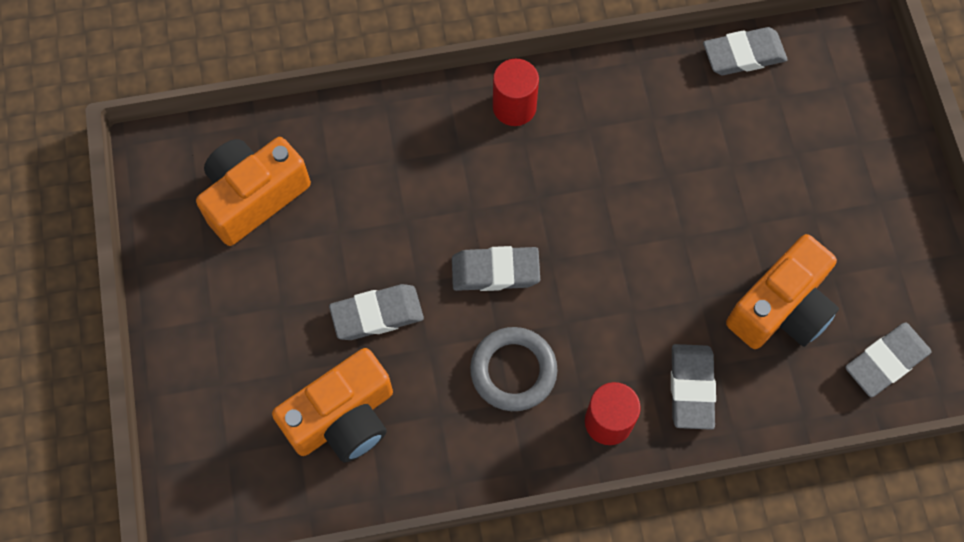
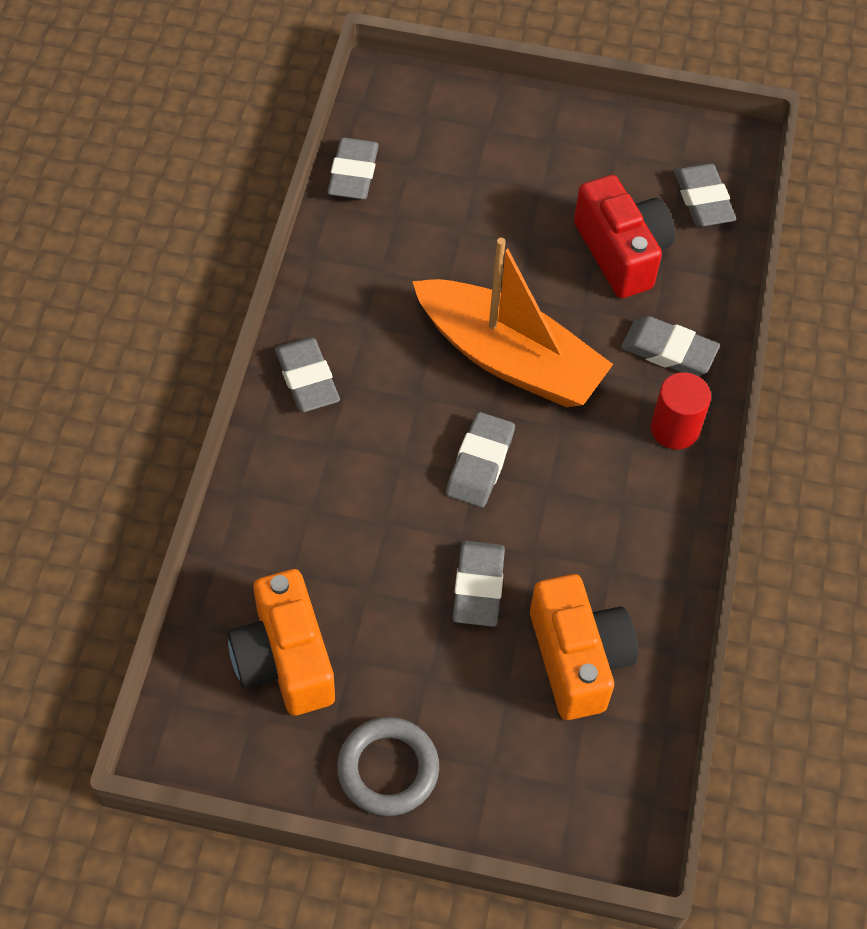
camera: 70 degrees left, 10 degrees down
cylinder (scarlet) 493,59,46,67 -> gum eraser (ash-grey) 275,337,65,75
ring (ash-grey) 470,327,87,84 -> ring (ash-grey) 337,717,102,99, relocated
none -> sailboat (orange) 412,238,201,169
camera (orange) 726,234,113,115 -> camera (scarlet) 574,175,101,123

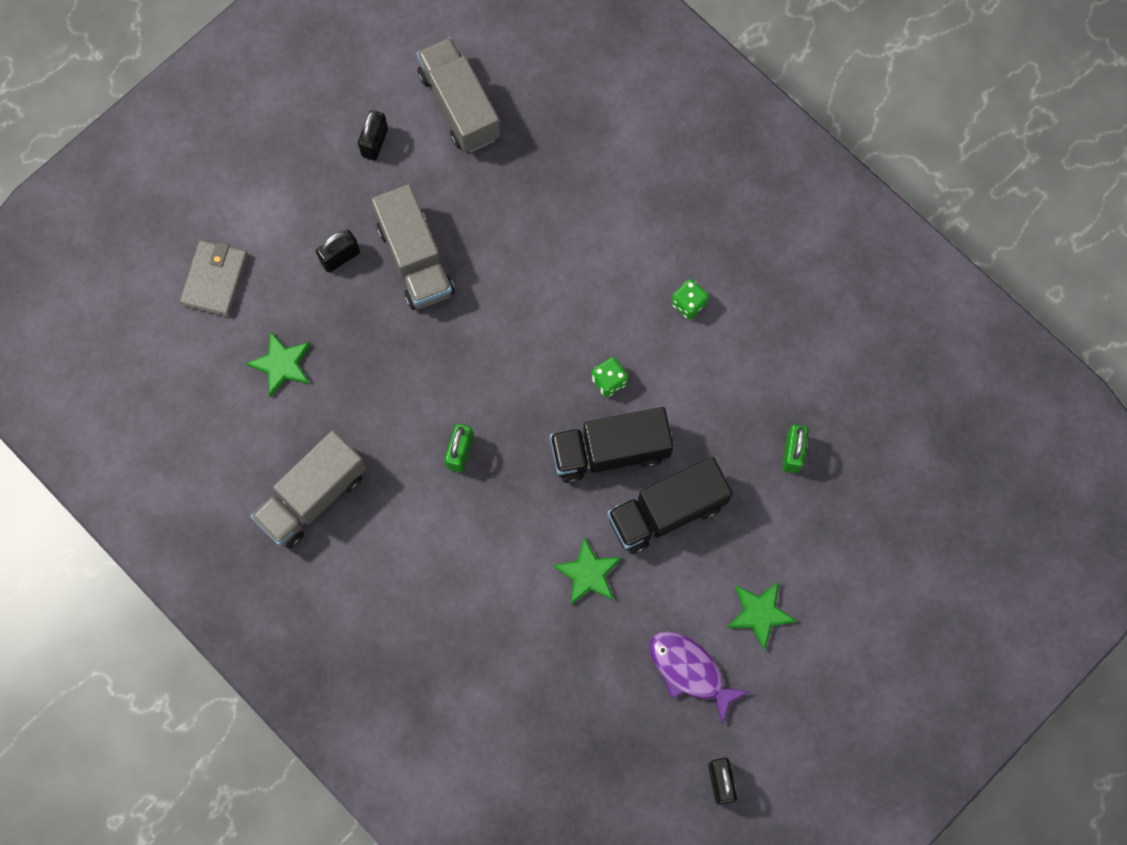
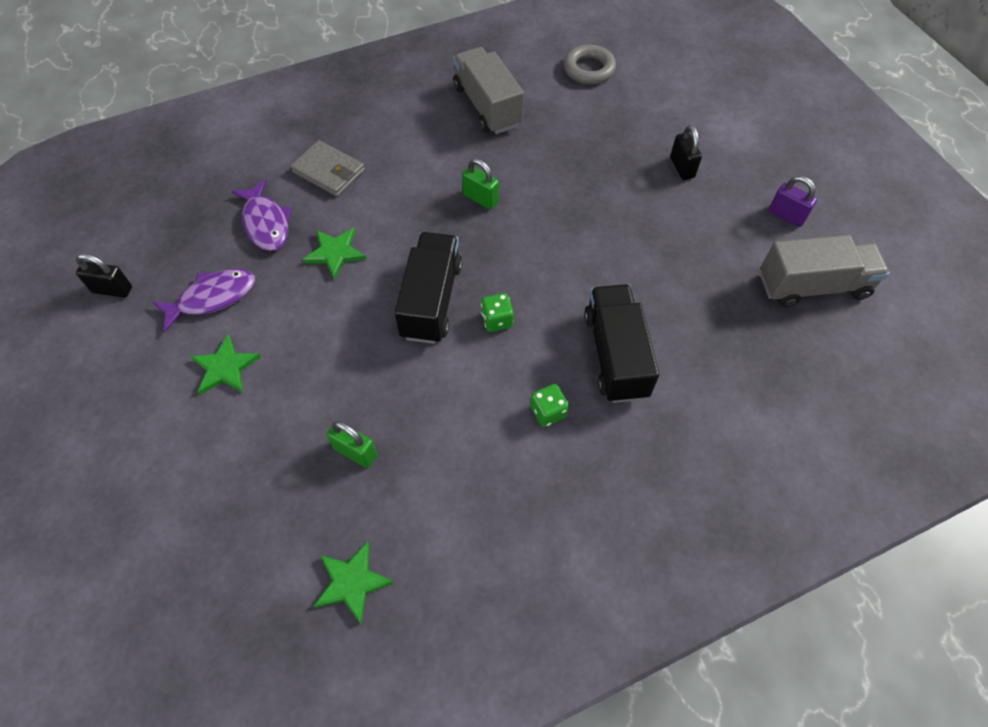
camera: 110 degrees right, 15 degrees down
none -> fish (royal purple) 232,179,60,72
wallet (ash-grey) 179,240,69,76 -> wallet (ash-grey) 290,140,75,57, relocated
star shape (emerald) 246,332,65,65 -> star shape (emerald) 314,541,80,83, relocated
none -> ring (ash-grey) 564,44,52,41
toy truck (jet-black) 607,457,126,97 -> toy truck (jet-black) 584,284,75,119, relocated
small lock (jet-black) 358,110,30,50 -> small lock (royal purple) 769,176,48,51
toy truck (ash-grey) 371,184,84,126 -> none

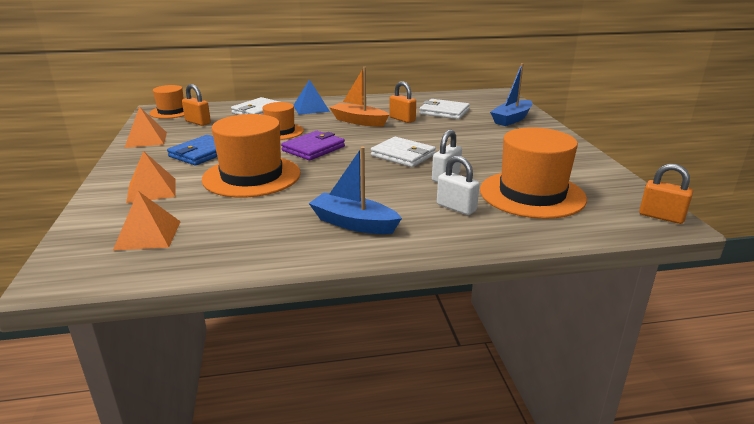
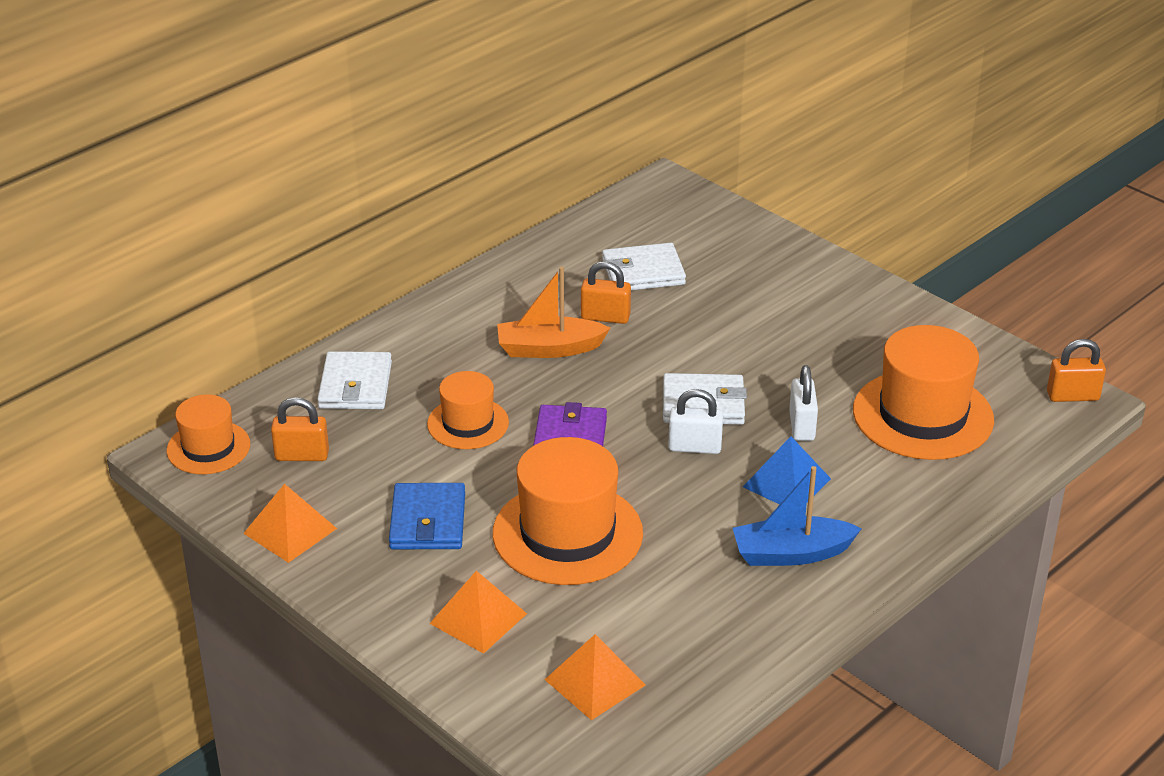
camera: 35 degrees left, 10 degrees up
small lock (white) 437,156,43,59 -> small lock (white) 668,389,55,65, relocated
pyramid shape (cobalt) 294,79,36,36 -> pyramid shape (cobalt) 743,436,88,69, relocated
sailboat (cobalt) 490,63,43,63 -> none

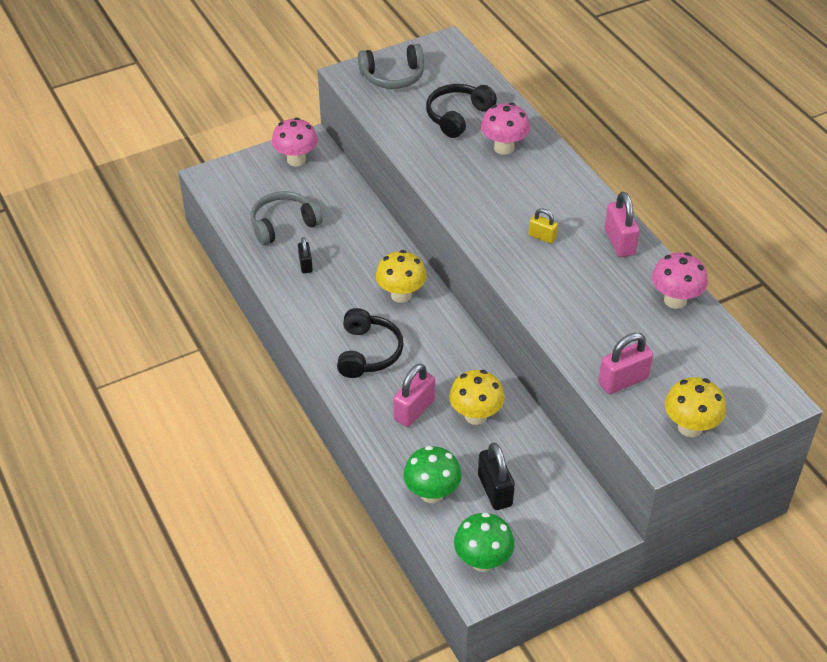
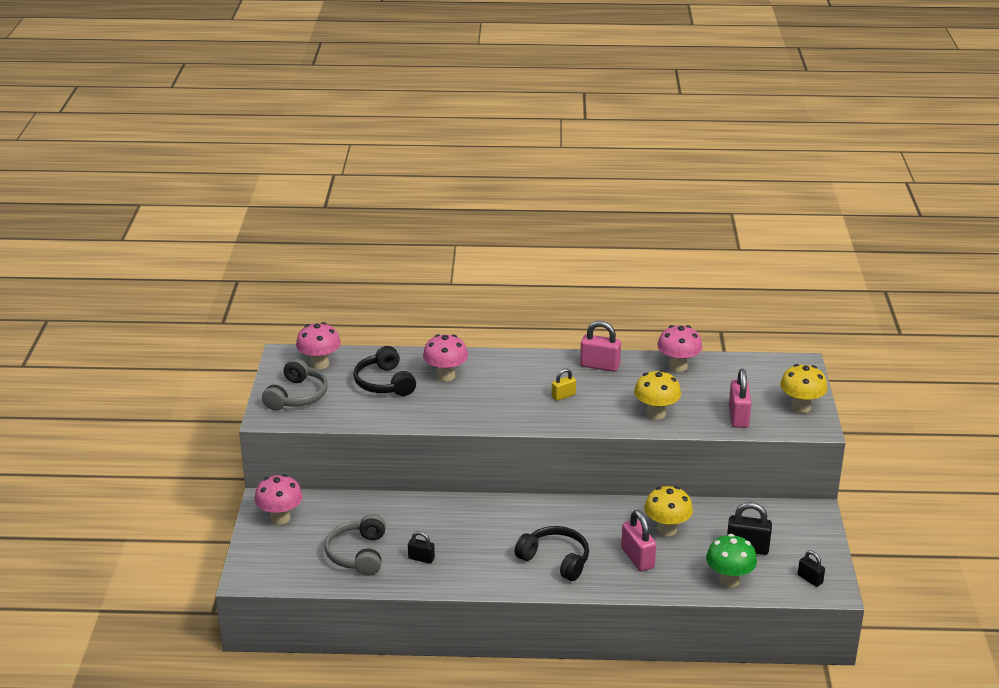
camera: 60 degrees left, 15 degrees down
none -> fungus (pink) 296,322,45,47
fungus (bright yellow) 376,250,51,53 -> fungus (bright yellow) 634,370,47,50, relocated
fungus (emerald) 454,512,60,60 -> small lock (jet-black) 798,551,27,36

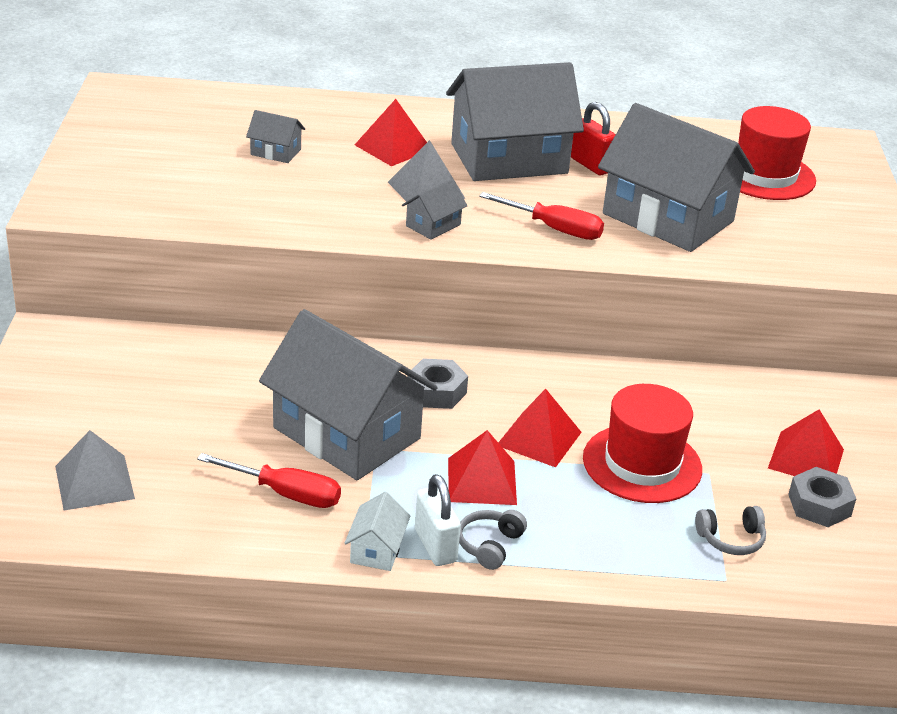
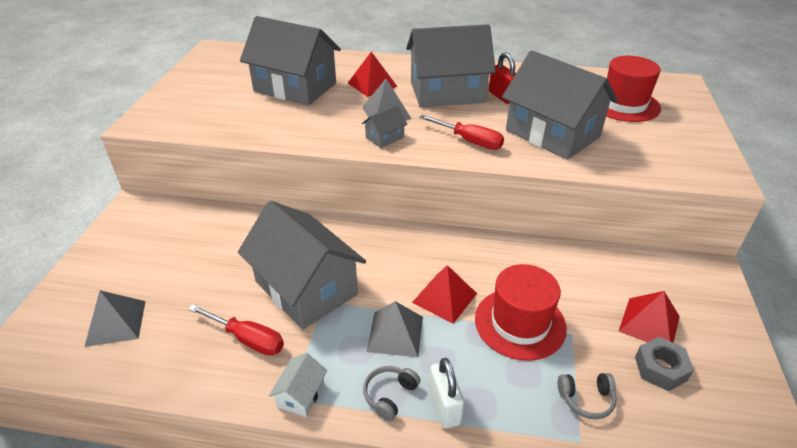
camera: 10 degrees right, 5 degrees up
house (ash-grey) 246,110,59,53 -> house (ash-grey) 240,16,101,89, x2.45
pyramid shape (scarlet) 448,430,69,75 -> pyramid shape (ash-grey) 366,301,57,56
small lock (white) 415,474,46,92 -> small lock (white) 429,358,35,71, relocated
nut (ash-grey) 408,358,60,51 -> none

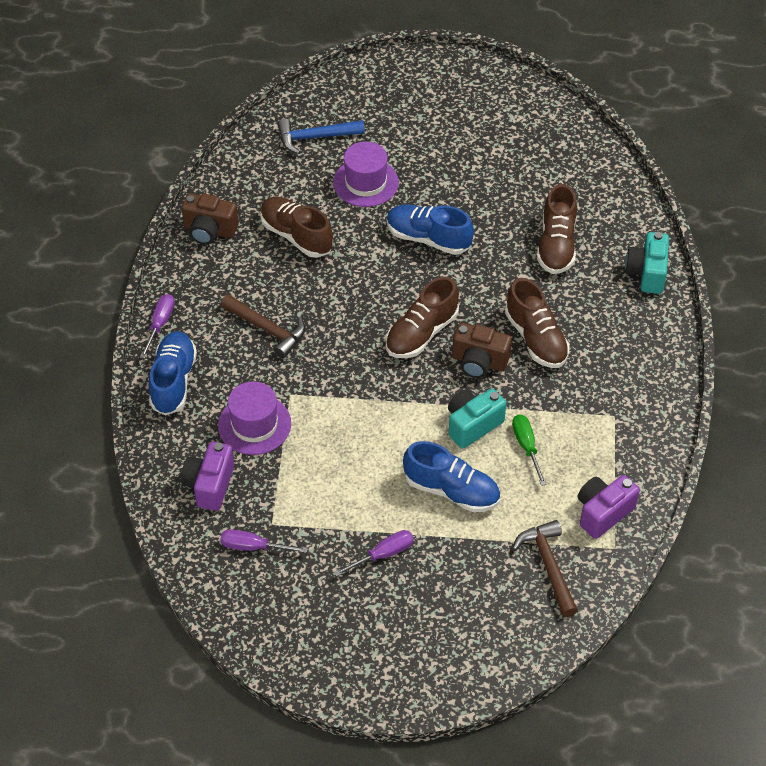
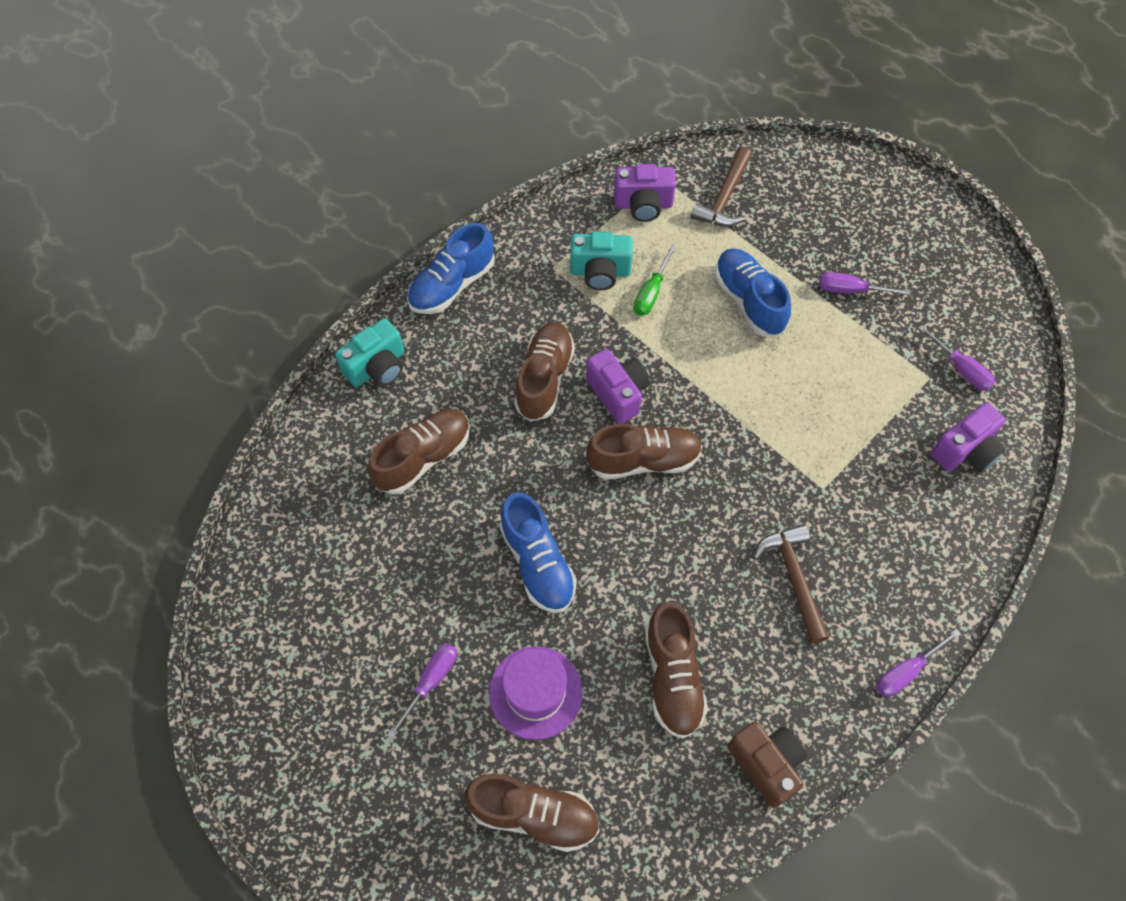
camera: 140 degrees left, 10 degrees up
none -> hand screwdriver (royal purple) 387,643,70,96
shoe (cobalt) 149,331,48,85 -> shoe (cobalt) 407,223,88,91, relocated
claw hammer (cobalt) 277,118,88,36 -> shoe (russet) 464,774,135,78
camera (aqua) 448,389,58,60 -> camera (aqua) 570,232,63,58, relocated
camera (russet) 452,323,60,55 -> camera (royal purple) 586,349,64,75
top hat (royal purple) 218,381,73,74 -> none

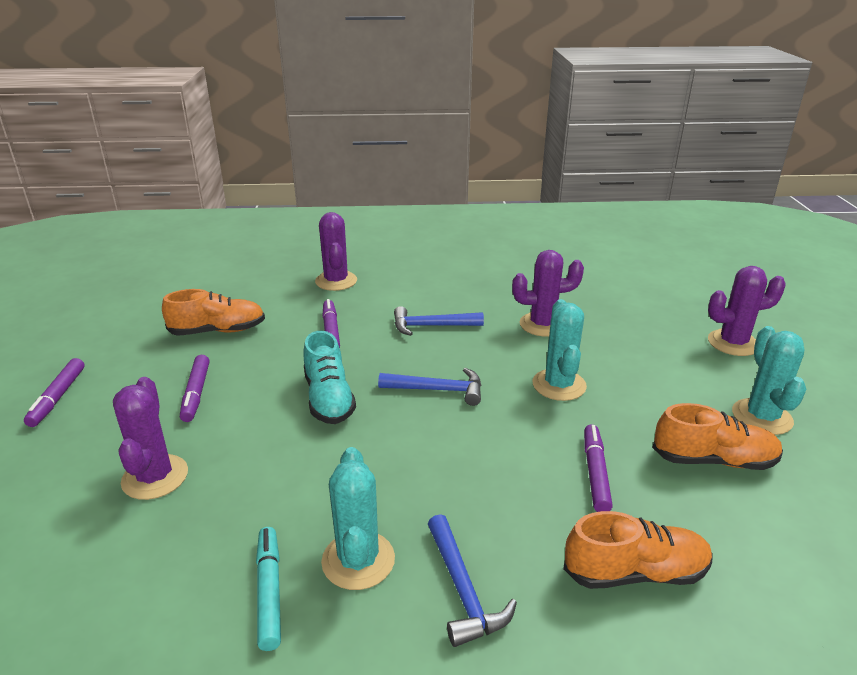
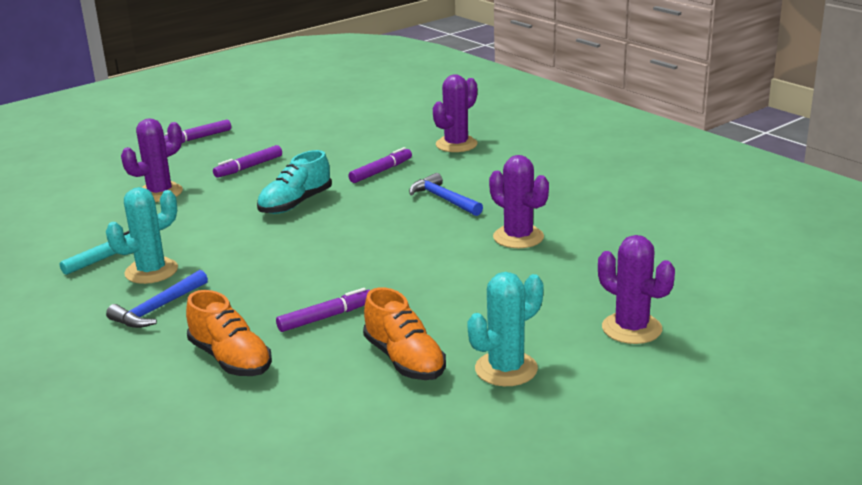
camera: 55 degrees right, 5 degrees down
shoe (orange) 162,289,103,47 -> none
claw hammer (cobalt) 378,368,103,38 -> none
saguaro cactus (aqua) 533,299,54,102 -> none

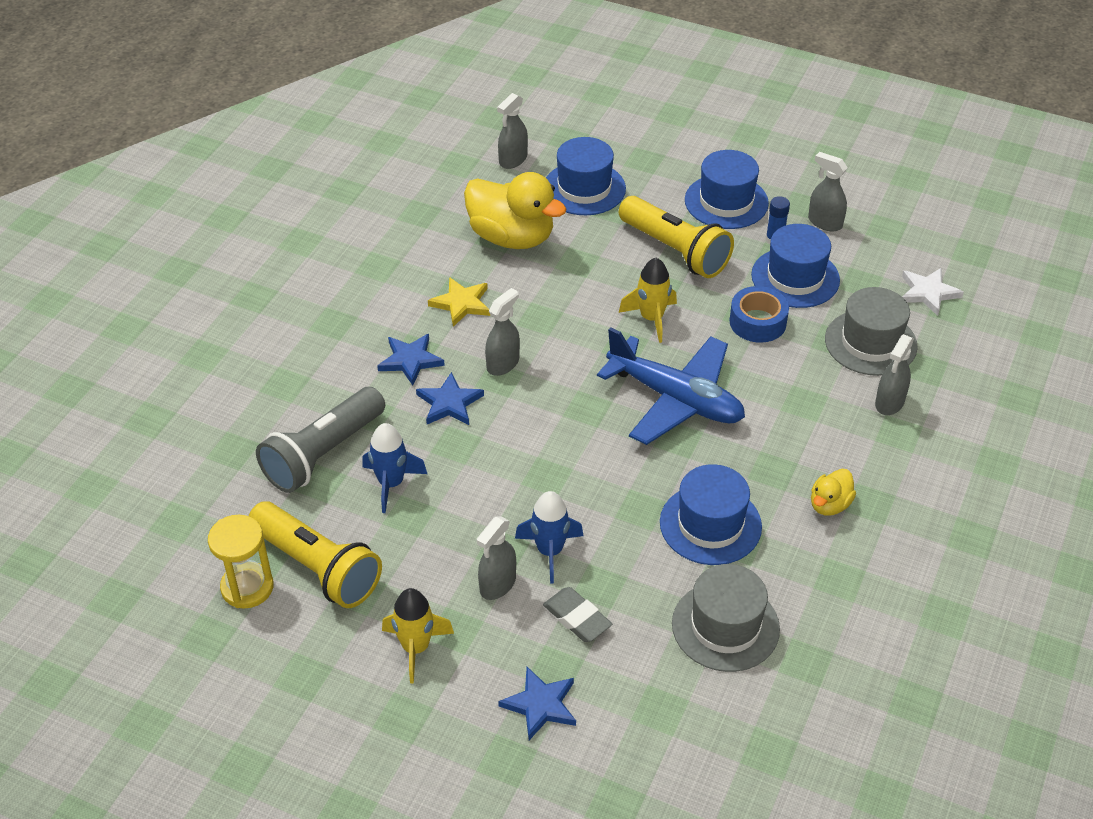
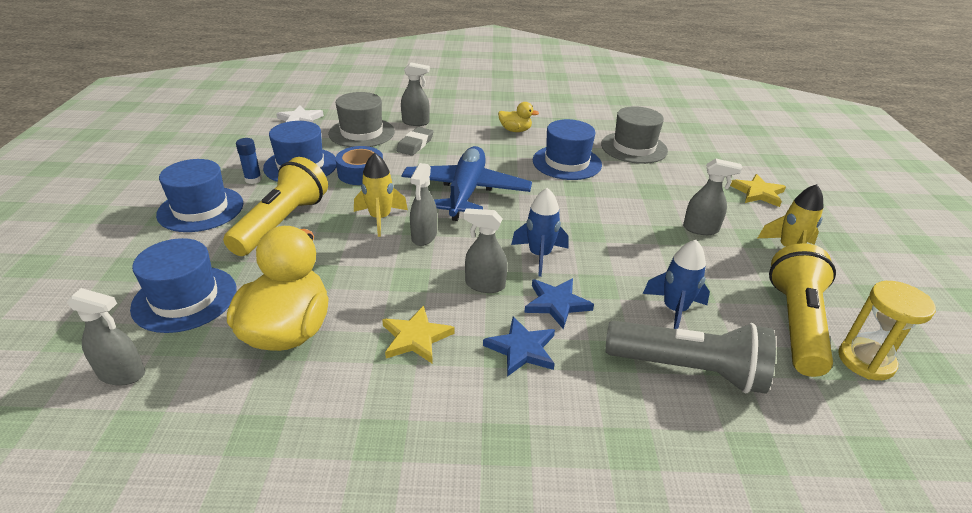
camera: 115 degrees left, 10 degrees down
gum eraser (ash-grey) 543,587,69,55 -> gum eraser (ash-grey) 396,127,38,29, relocated
spray bottle (ash-grey) 808,152,40,79 -> spray bottle (ash-grey) 410,163,27,83, relocated
spaceship (cobalt) 515,491,69,93 -> spaceship (cobalt) 511,188,57,89, relocated
star shape (cobalt) 498,667,78,73 -> star shape (bright yellow) 730,174,56,33

